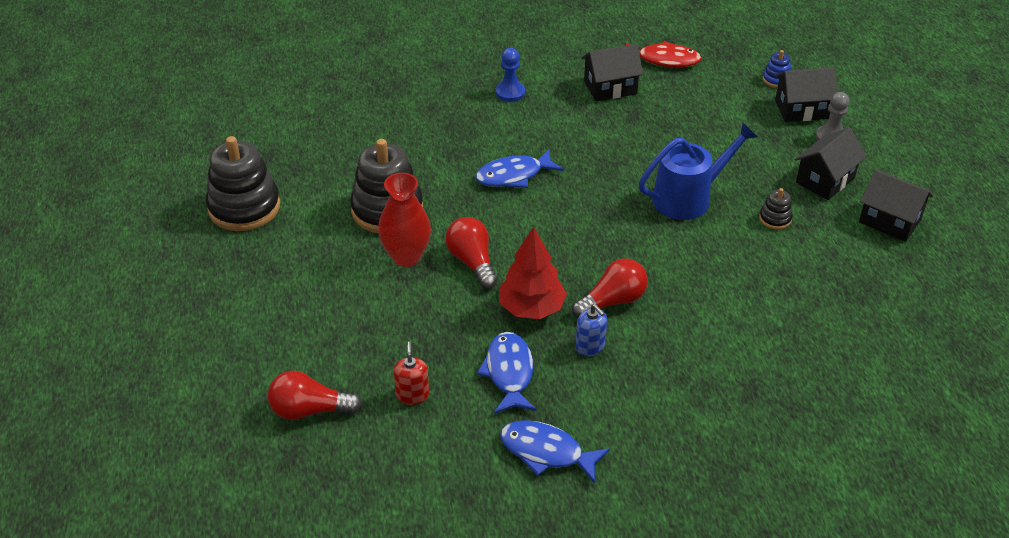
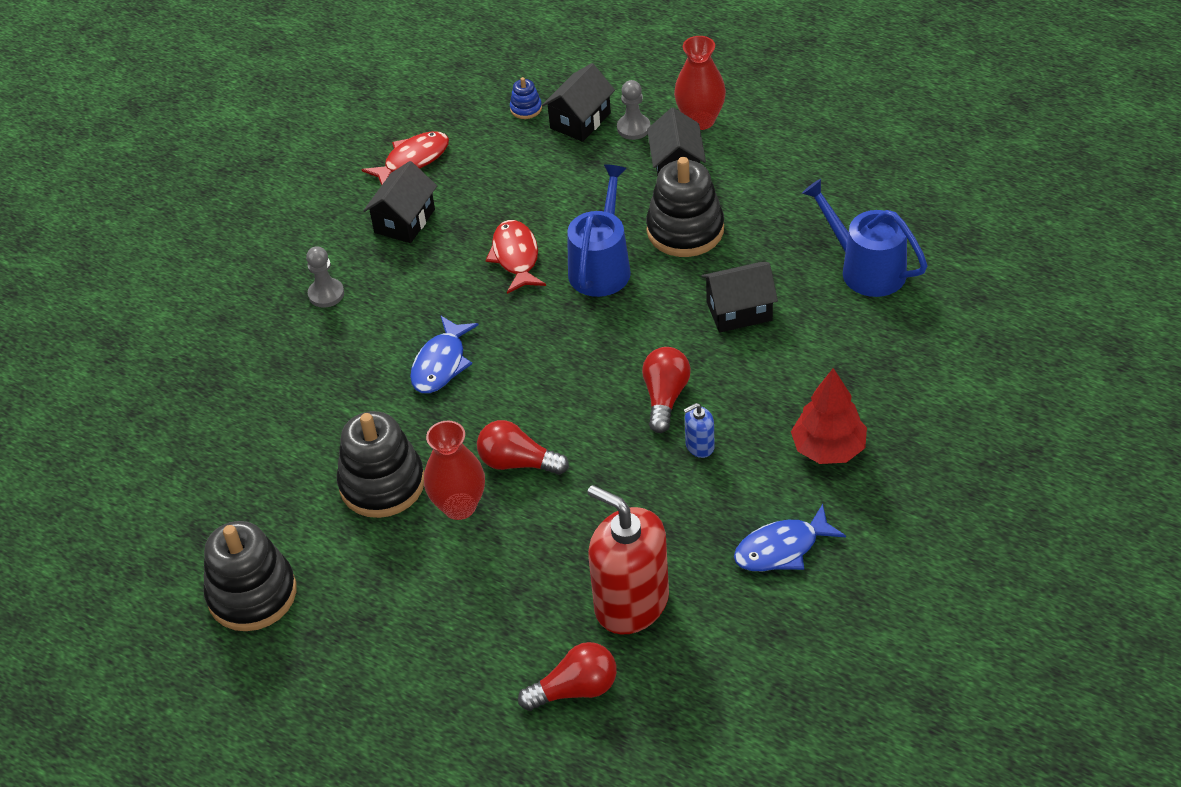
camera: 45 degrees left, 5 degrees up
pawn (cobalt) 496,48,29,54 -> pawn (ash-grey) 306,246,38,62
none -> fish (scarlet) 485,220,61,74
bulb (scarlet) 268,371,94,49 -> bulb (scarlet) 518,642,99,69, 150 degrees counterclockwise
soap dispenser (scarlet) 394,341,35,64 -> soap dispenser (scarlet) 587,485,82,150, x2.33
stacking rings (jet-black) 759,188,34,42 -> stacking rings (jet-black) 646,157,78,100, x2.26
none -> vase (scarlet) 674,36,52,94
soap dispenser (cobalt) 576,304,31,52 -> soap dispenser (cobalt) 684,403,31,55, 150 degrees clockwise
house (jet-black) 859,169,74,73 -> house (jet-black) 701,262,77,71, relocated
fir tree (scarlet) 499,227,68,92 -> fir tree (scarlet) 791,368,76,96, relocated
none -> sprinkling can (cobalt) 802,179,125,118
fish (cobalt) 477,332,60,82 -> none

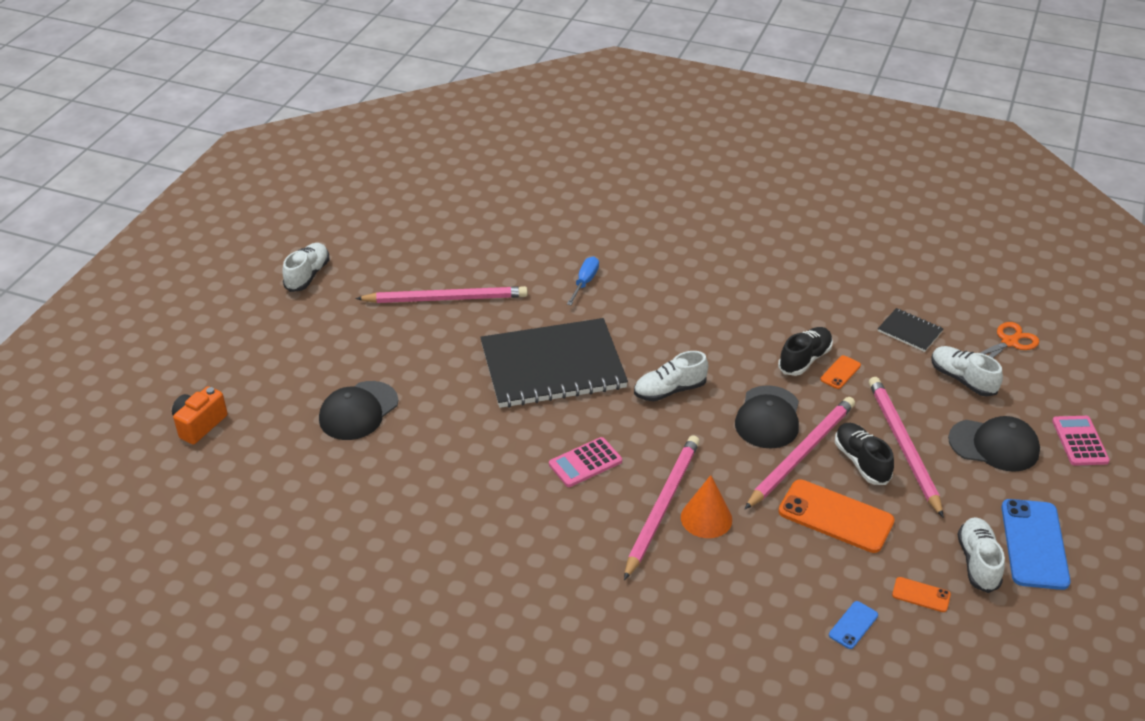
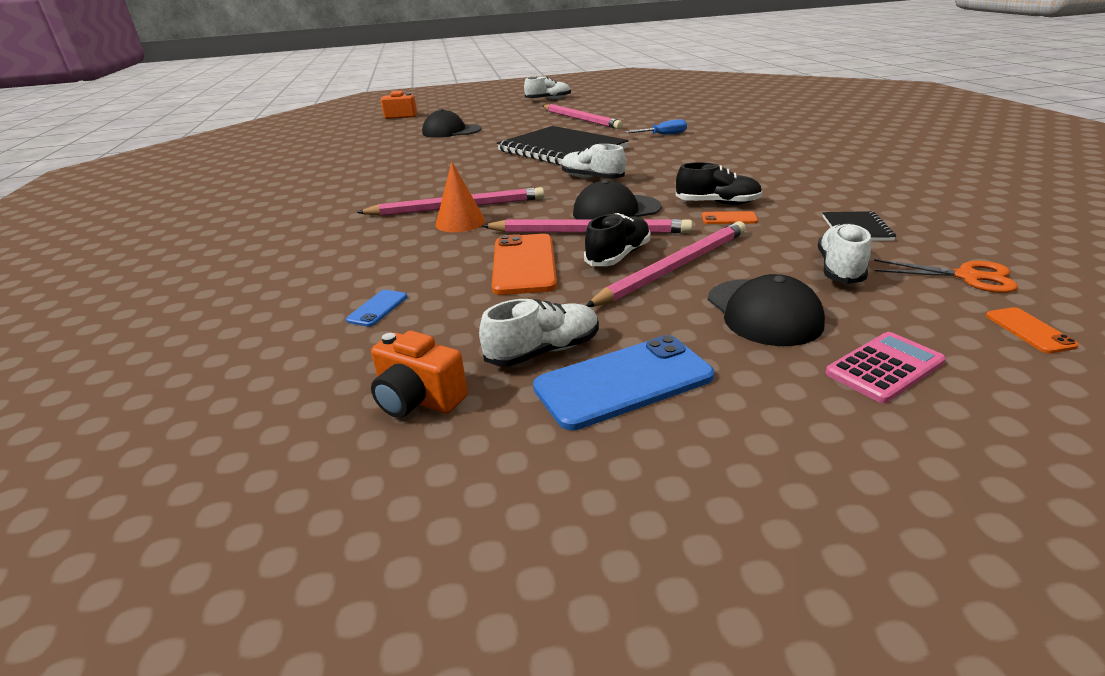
camera: 60 degrees right, 10 degrees down
phone (cobalt) 829,601,49,48 -> phone (cobalt) 346,290,61,37, 75 degrees counterclockwise
none -> camera (orange) 371,331,97,87
phone (orange) 892,577,59,35 -> phone (orange) 986,307,93,46, relocated
calculator (pink) 549,437,73,50 -> none

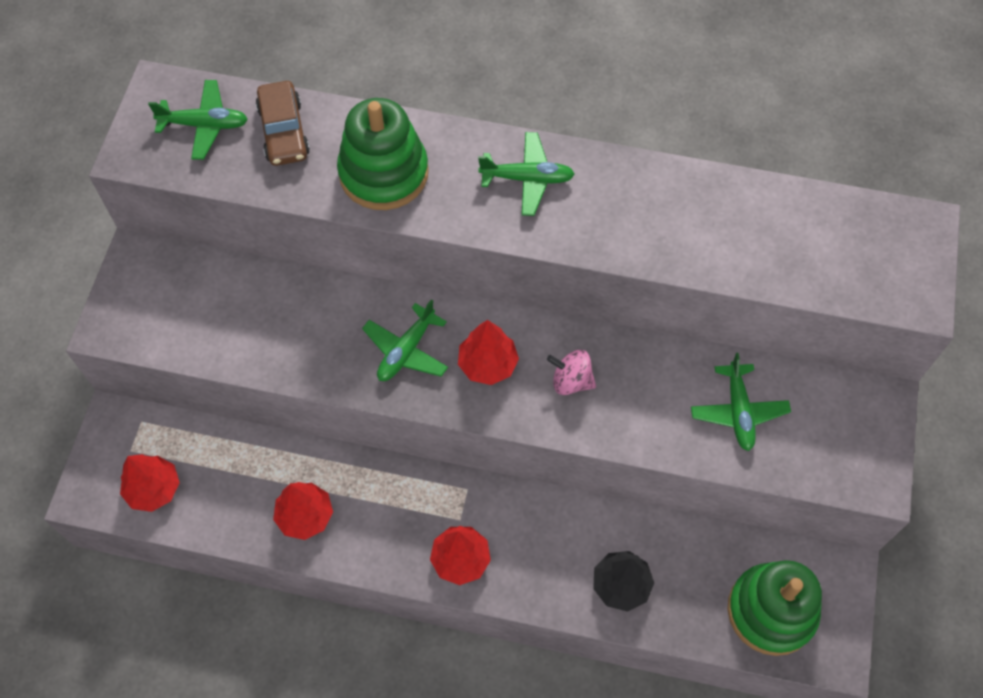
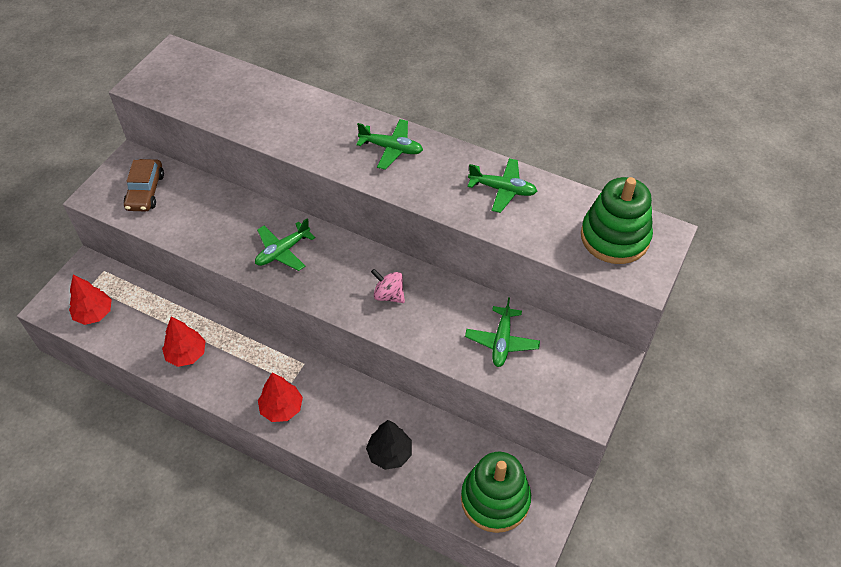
camera: 15 degrees right, 10 degrees down
automobile (russet) 256,81,54,85 -> automobile (russet) 124,159,40,52, relocated
toy plane (emerald) 148,80,100,80 -> toy plane (emerald) 468,158,69,55, relocated
stacking rings (emerald) 337,98,92,112 -> stacking rings (emerald) 581,177,72,87, relocated
fir tree (scarlet) 458,320,61,65 -> none

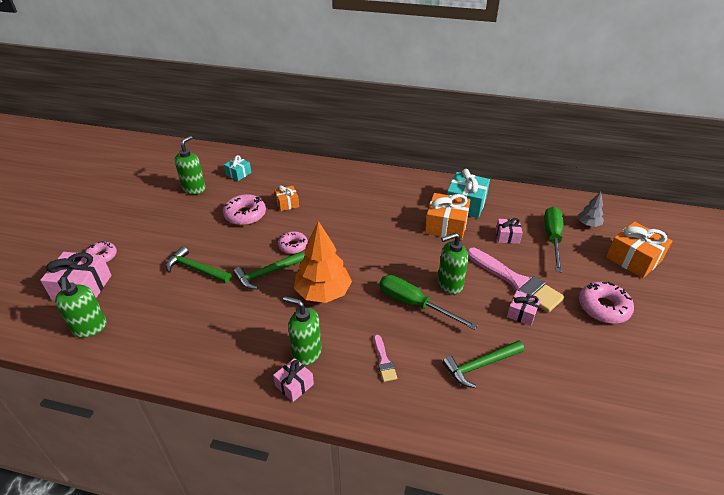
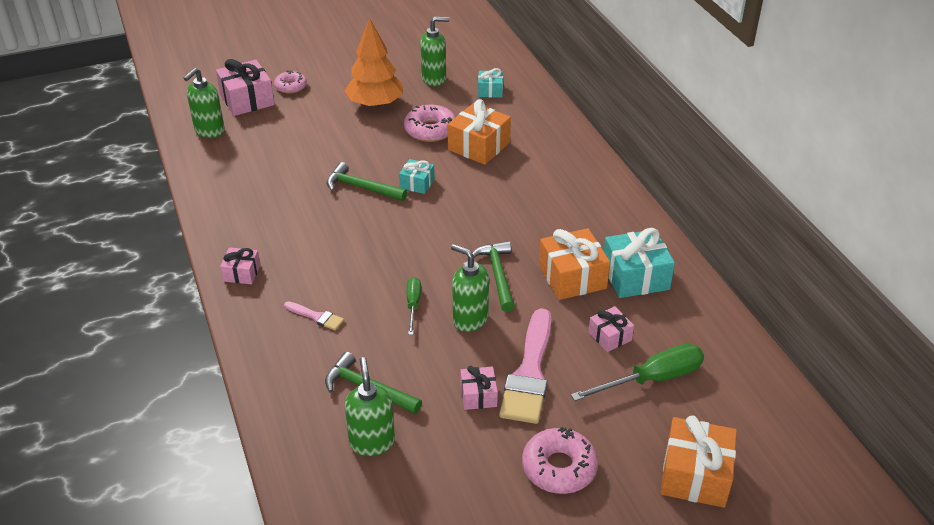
camera: 55 degrees right, 0 degrees up
paint brush (pink) 374,335,23,47 -> paint brush (pink) 284,301,60,29, 105 degrees counterclockwise
fir tree (orange) 294,221,58,82 -> fir tree (orange) 345,18,58,90, relocated
soap dispenser (emerald) 283,296,38,70 -> soap dispenser (emerald) 345,357,50,99, relocated
glazed donut (pink) 278,231,30,23 -> wrapped gift (aqua) 399,159,36,35
hand screwdriver (emerald) 379,275,98,55 -> hand screwdriver (emerald) 407,277,14,58, x0.58
wrapped gift (orange) 275,186,24,25 -> wrapped gift (orange) 448,99,63,66, x1.78
claw hammer (emerald) 166,246,65,37 -> claw hammer (emerald) 472,241,43,71, relocated
fir tree (ash-grey) 578,192,26,35 -> none

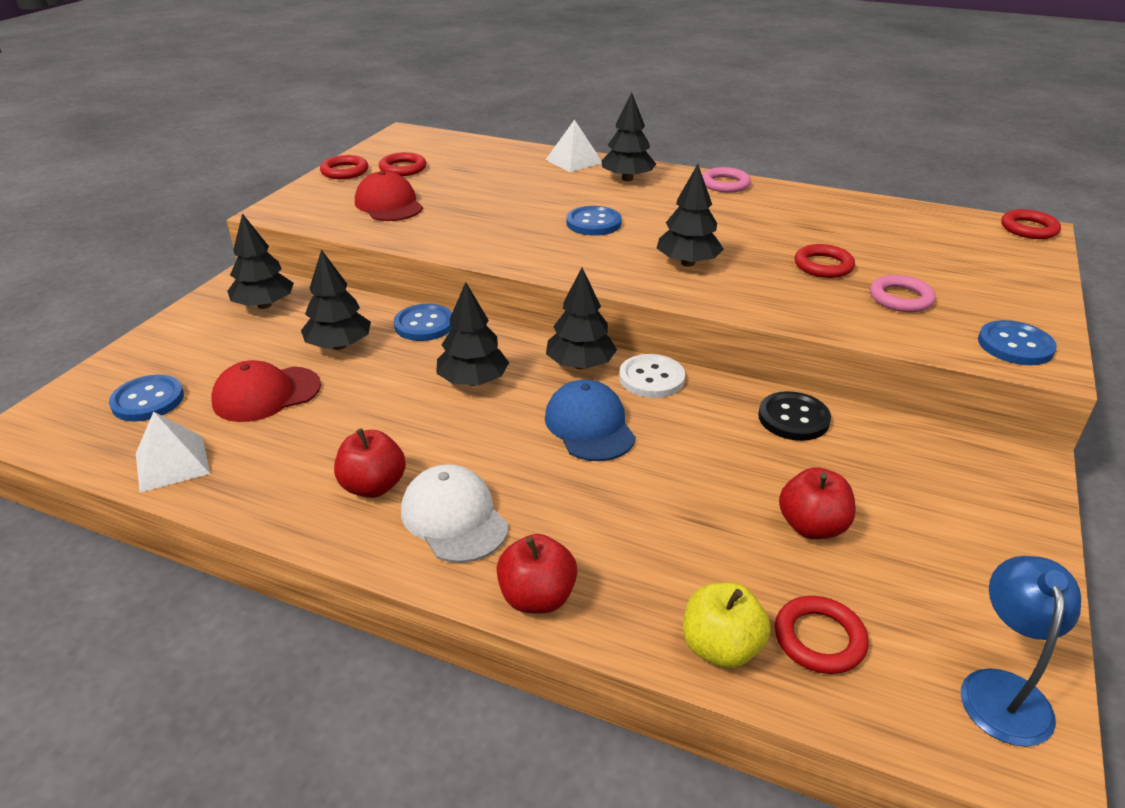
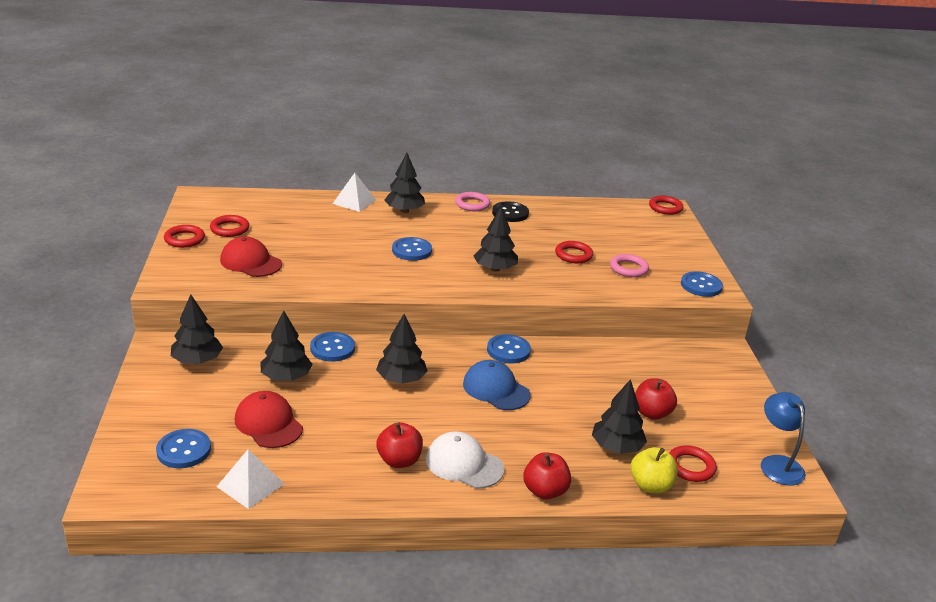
camera: 30 degrees left, 5 degrees down
baseball cap (scarlet) 211,360,110,62 -> baseball cap (scarlet) 235,391,68,57, 105 degrees clockwise
sewing button (white) 619,354,66,44 -> sewing button (cobalt) 487,334,44,30
sewing button (jet-black) 758,391,73,50 -> sewing button (jet-black) 492,201,37,21, relocated
fir tree (jet-black) 546,268,71,101 -> fir tree (jet-black) 592,379,55,75, relocated

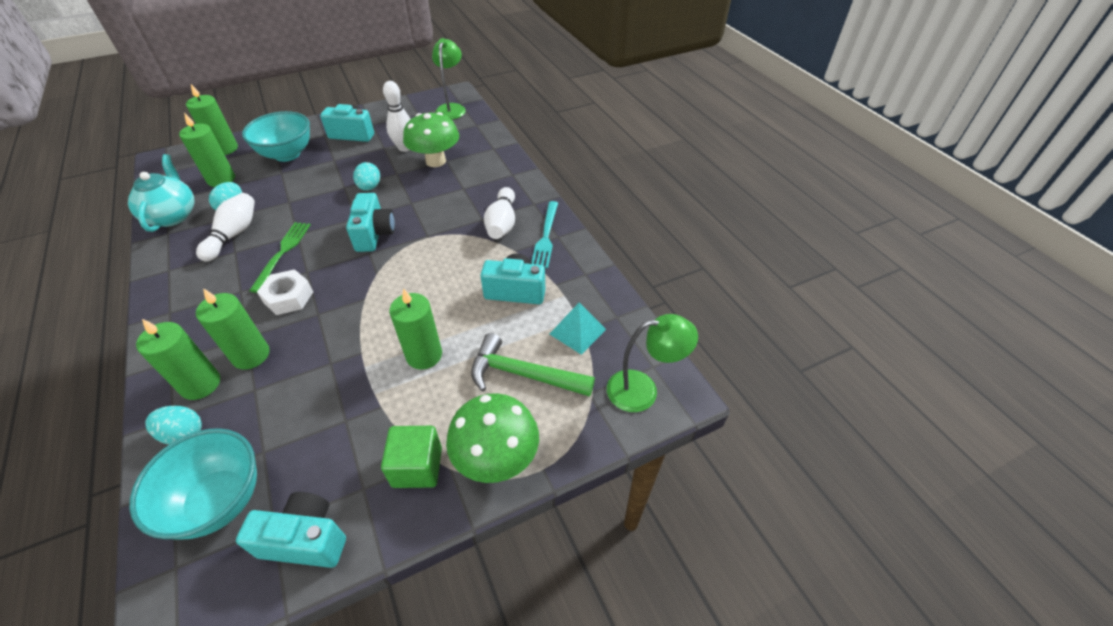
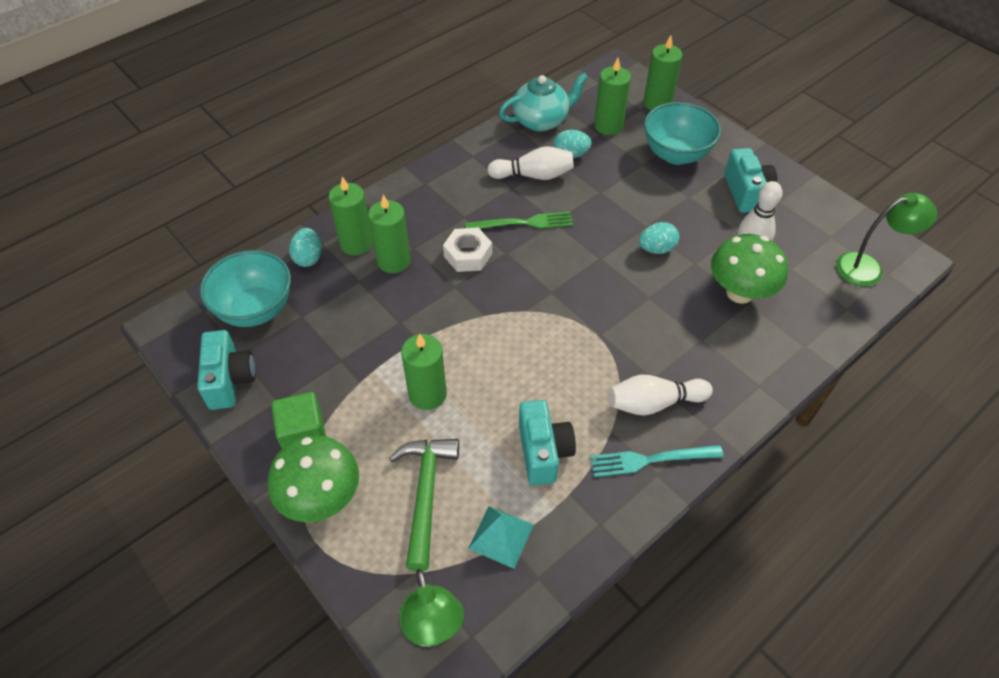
camera: 75 degrees right, 5 degrees up
camera (aqua) 346,193,49,59 -> none

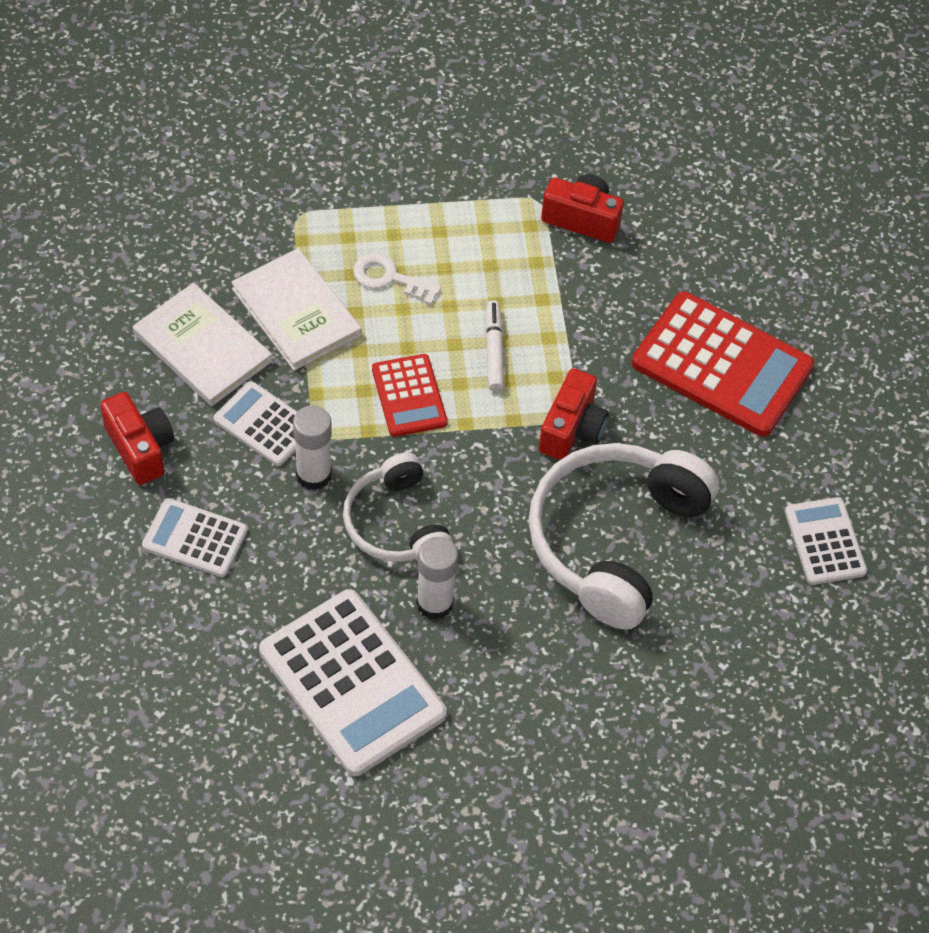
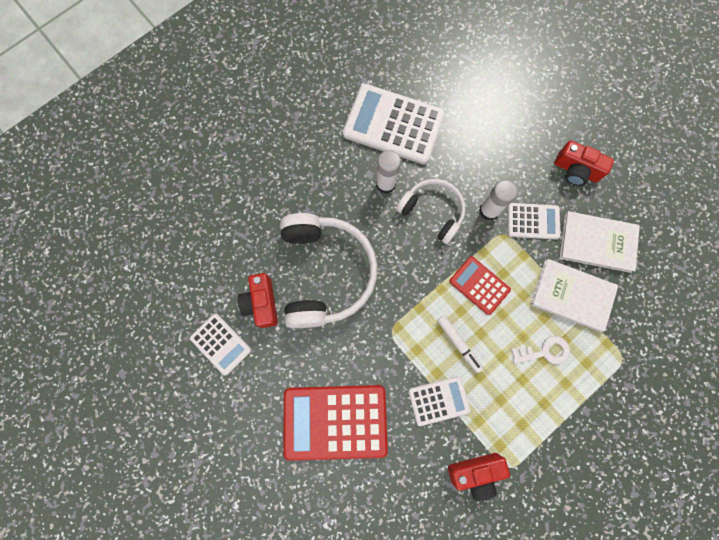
camera: 150 degrees right, 20 degrees up
camera (scarlet) 539,368,70,92 -> camera (scarlet) 238,273,40,55, relocated
calculator (white) 142,498,106,79 -> calculator (white) 408,376,63,50, relocated

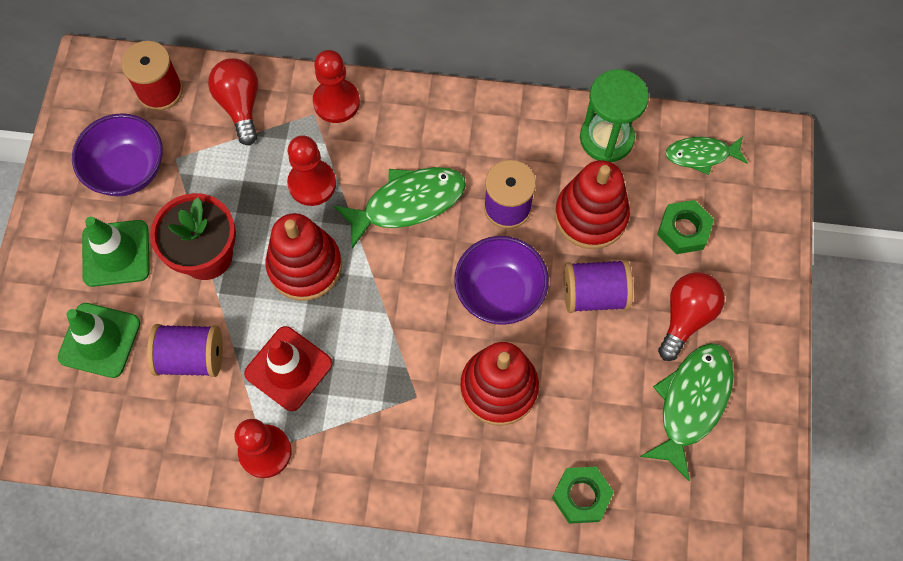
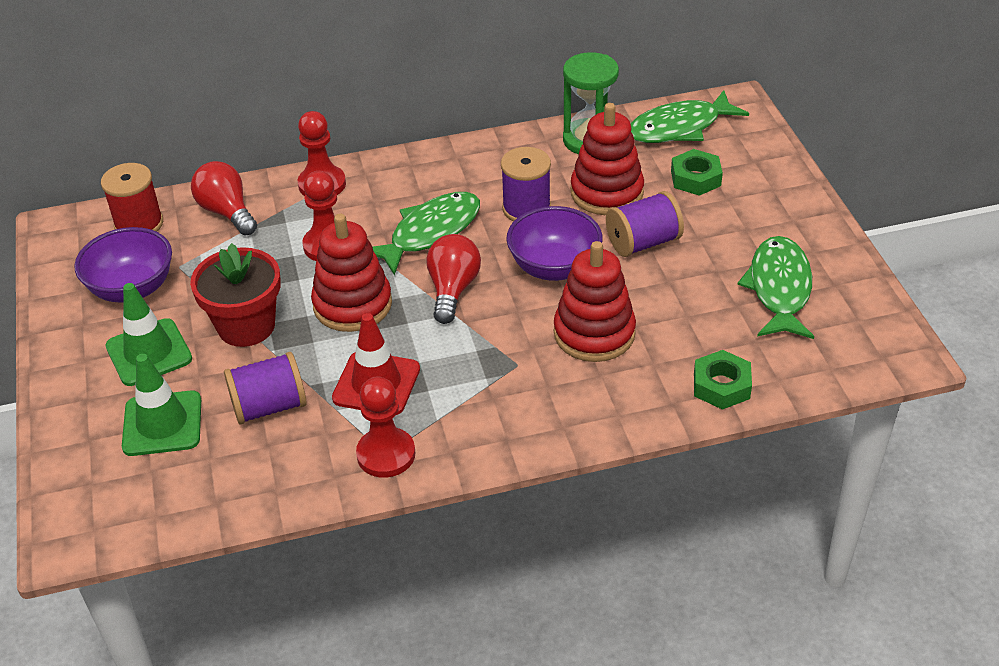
camera: 20 degrees left, 25 degrees down
bulb (scarlet) 658,272,67,89 -> bulb (scarlet) 426,234,55,90, relocated
fish (emerald) 665,136,83,39 -> fish (emerald) 631,90,118,53, x1.60

